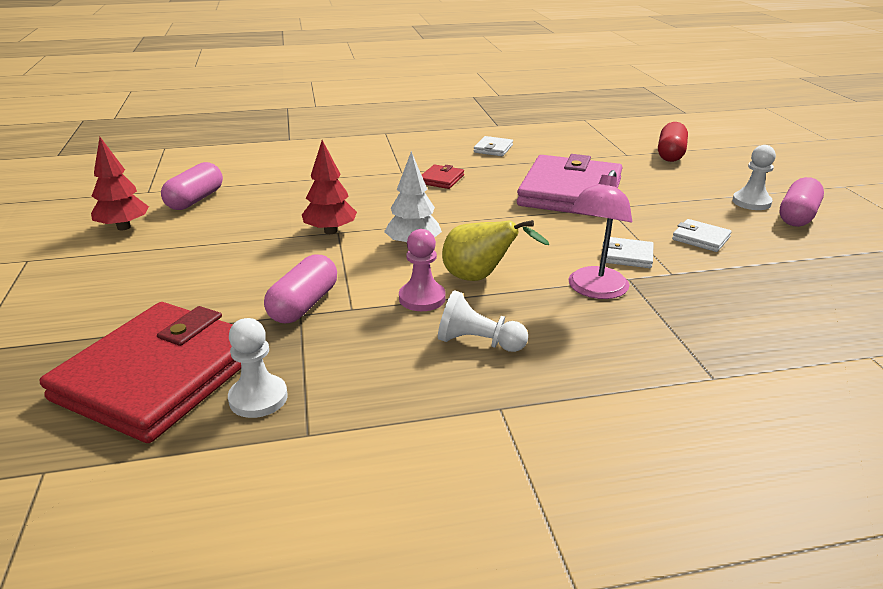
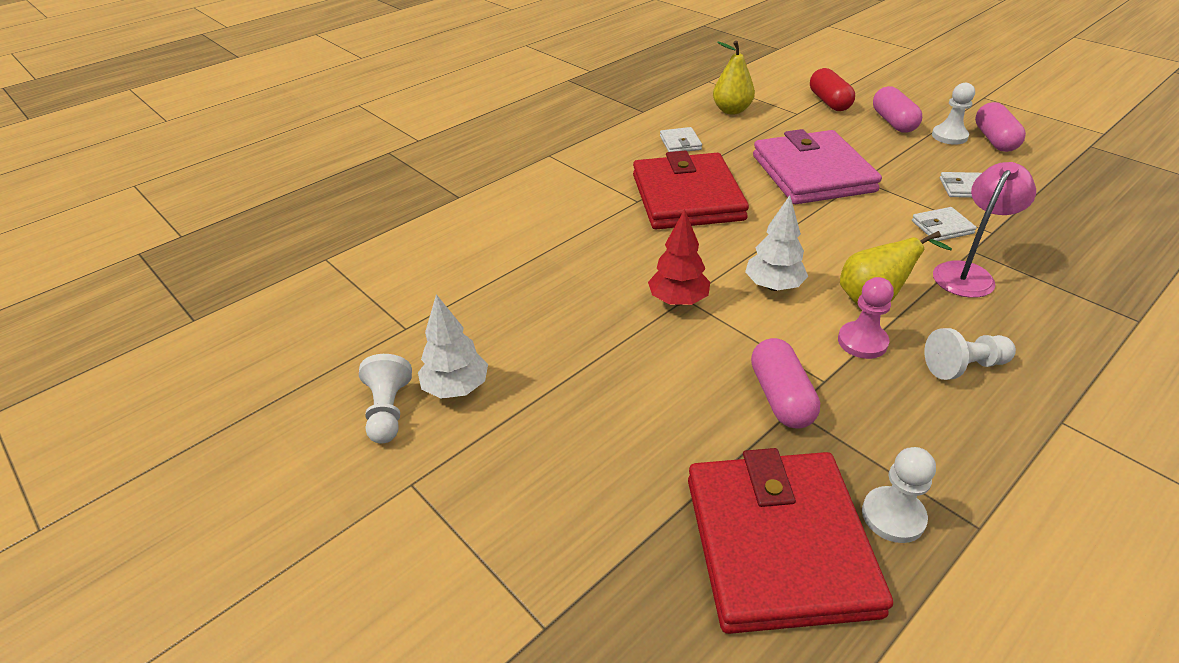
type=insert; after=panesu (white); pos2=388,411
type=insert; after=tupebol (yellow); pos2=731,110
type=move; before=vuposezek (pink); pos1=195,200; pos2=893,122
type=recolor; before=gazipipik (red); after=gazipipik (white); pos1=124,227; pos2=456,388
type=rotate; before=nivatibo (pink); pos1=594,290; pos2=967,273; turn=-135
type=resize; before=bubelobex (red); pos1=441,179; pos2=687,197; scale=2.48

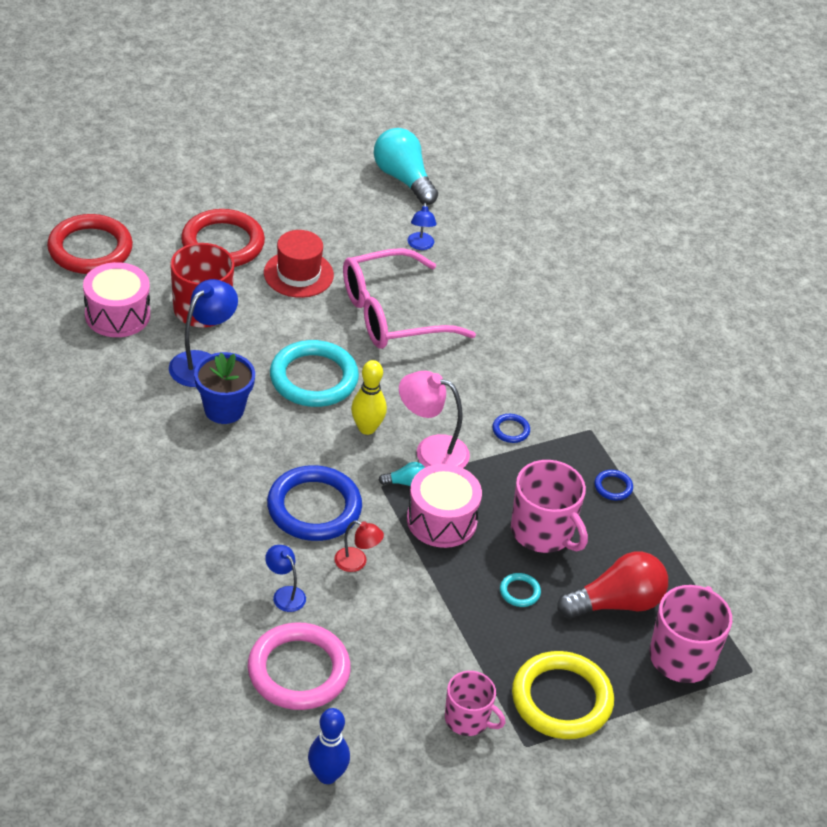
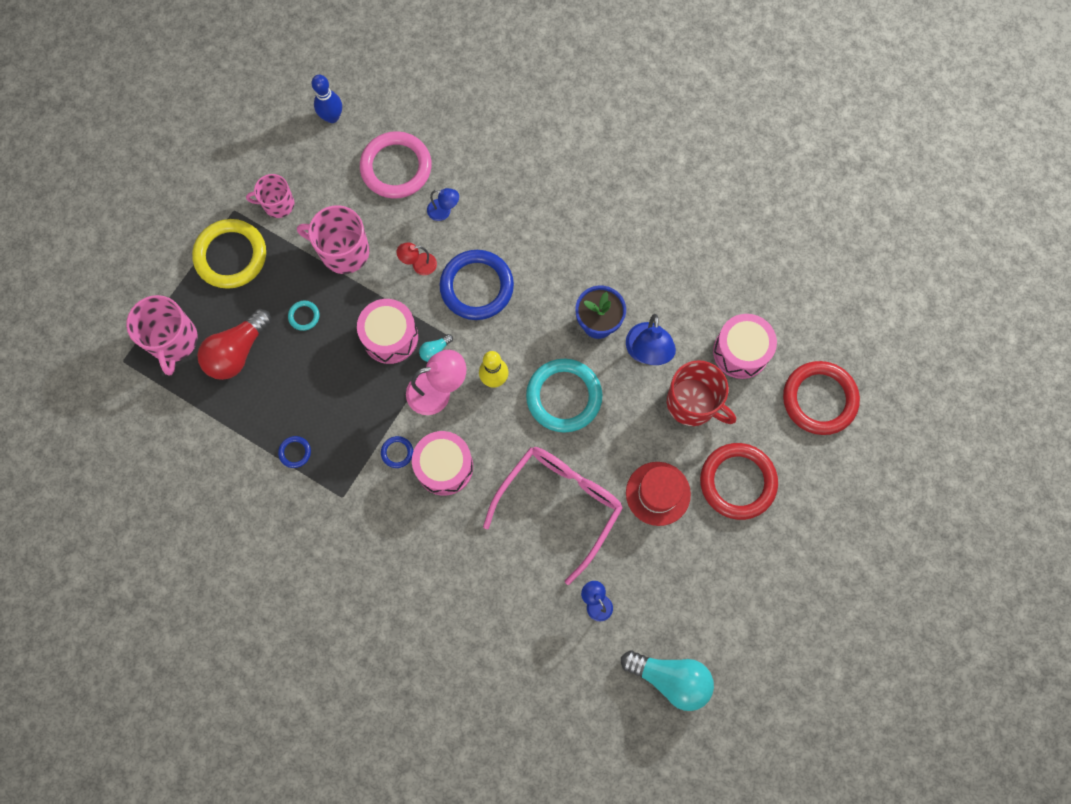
type=insert; after=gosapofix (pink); pos2=444,467
type=move; before=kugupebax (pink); pos1=543,532; pos2=343,251

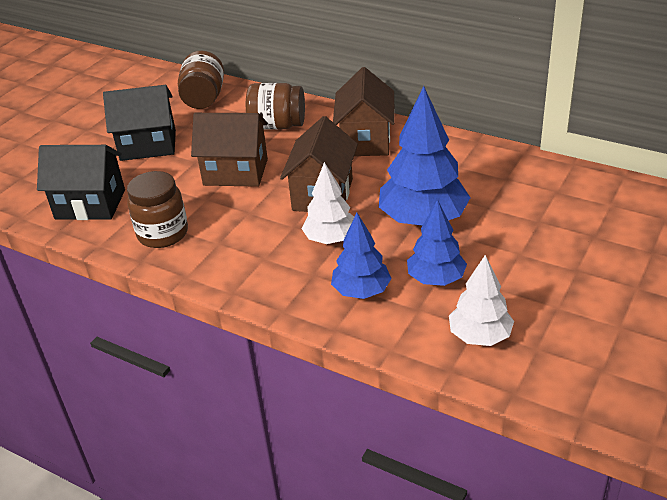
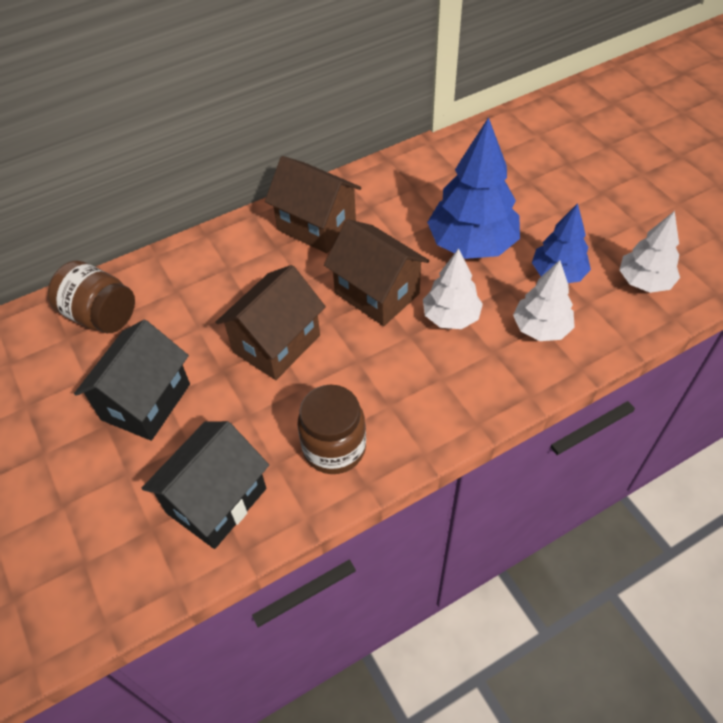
type=delete; before=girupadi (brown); pos1=277,125
type=recolor; before=gazipipik (blue); after=gazipipik (white); pos1=361,291; pos2=541,328

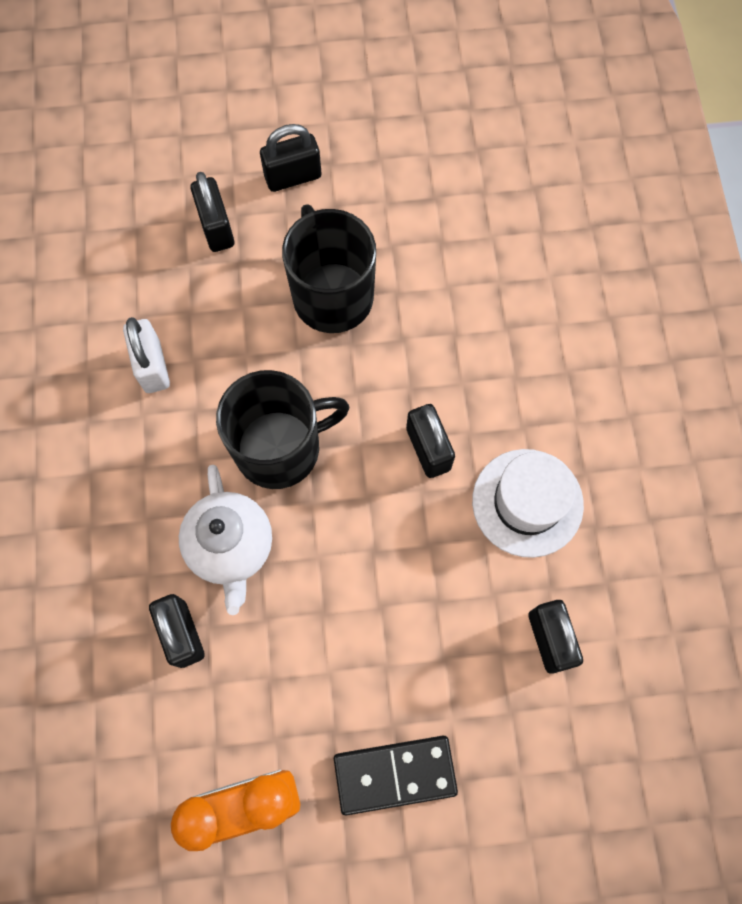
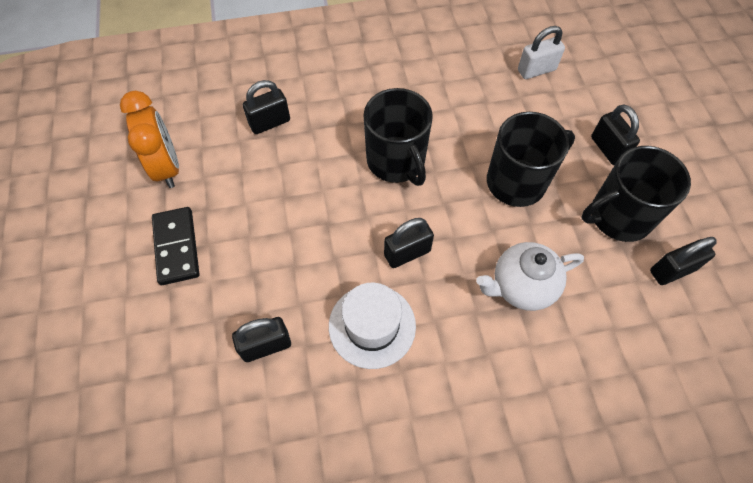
type=insert; after=kugupebax (black); pos2=618,216
type=move; before=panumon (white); pos1=152,366; pos2=536,70
type=move; before=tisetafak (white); pos1=231,547; pos2=521,287
type=move; before=panumon (black); pos1=216,227; pos2=672,270

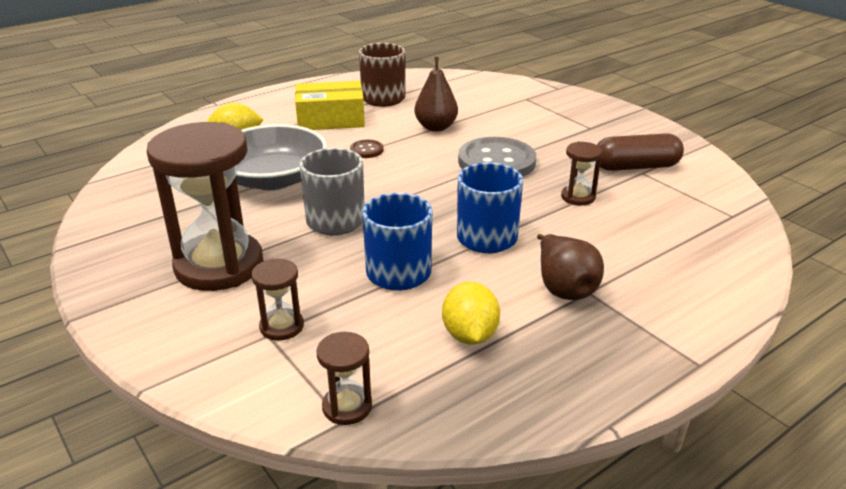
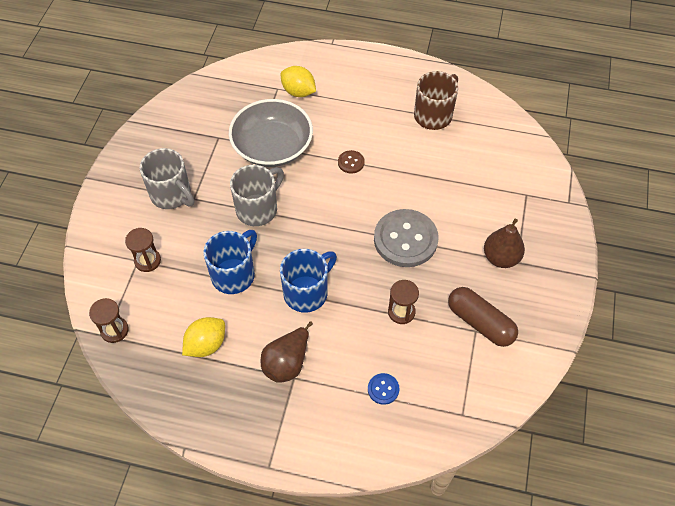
type=delete; before=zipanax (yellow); pos1=330,119
type=insert; after=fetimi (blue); pos2=383,389
type=move; before=tupebol (brown); pos1=436,127; pos2=501,258
type=replace; before=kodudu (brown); after=kugupebax (grey); pos1=219,265; pos2=172,195

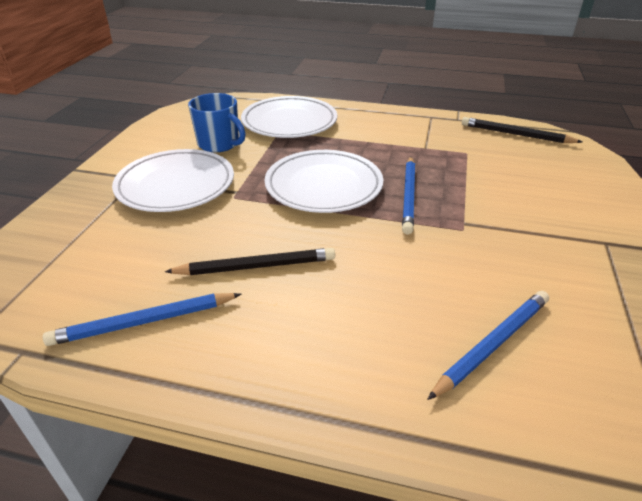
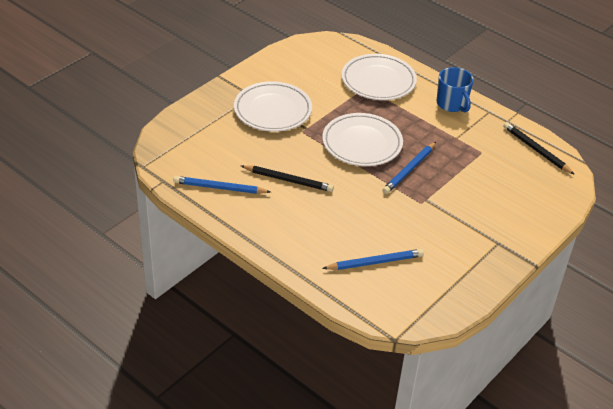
type=move; before=kugupebax (blue); pos1=219,144; pos2=452,104

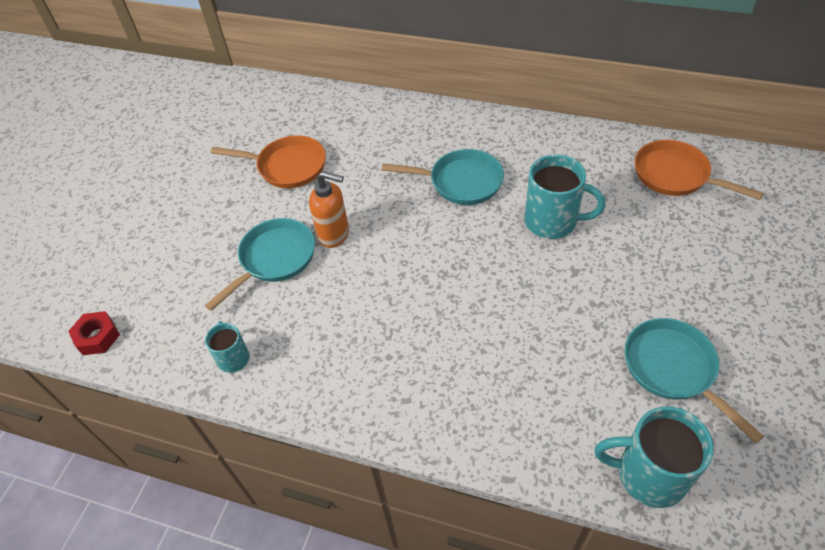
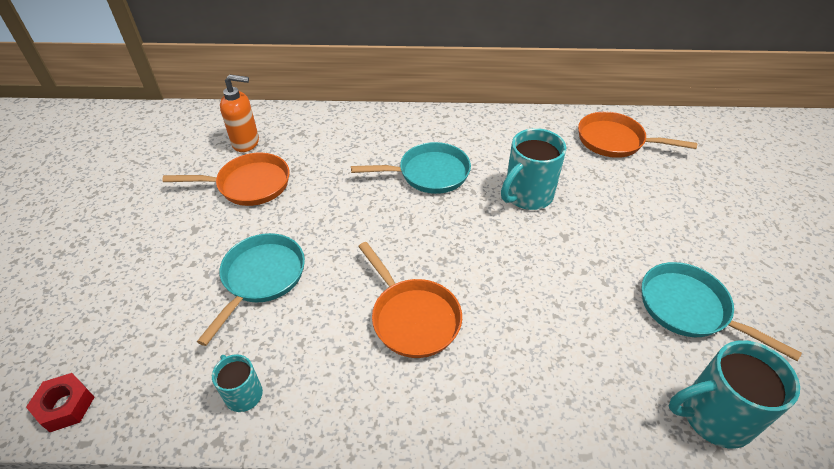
type=insert; after=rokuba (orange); pos2=412,318
type=move; before=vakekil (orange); pos1=334,235; pos2=246,143
type=rotate; before=kugupebax (turquoise); pos1=552,221; pos2=527,195; turn=135

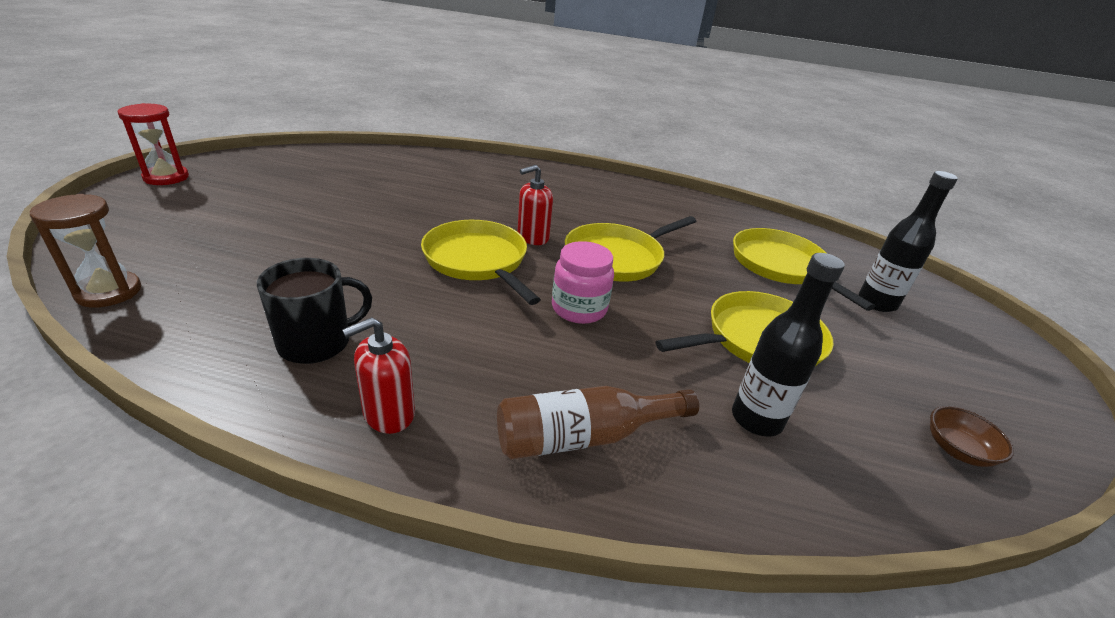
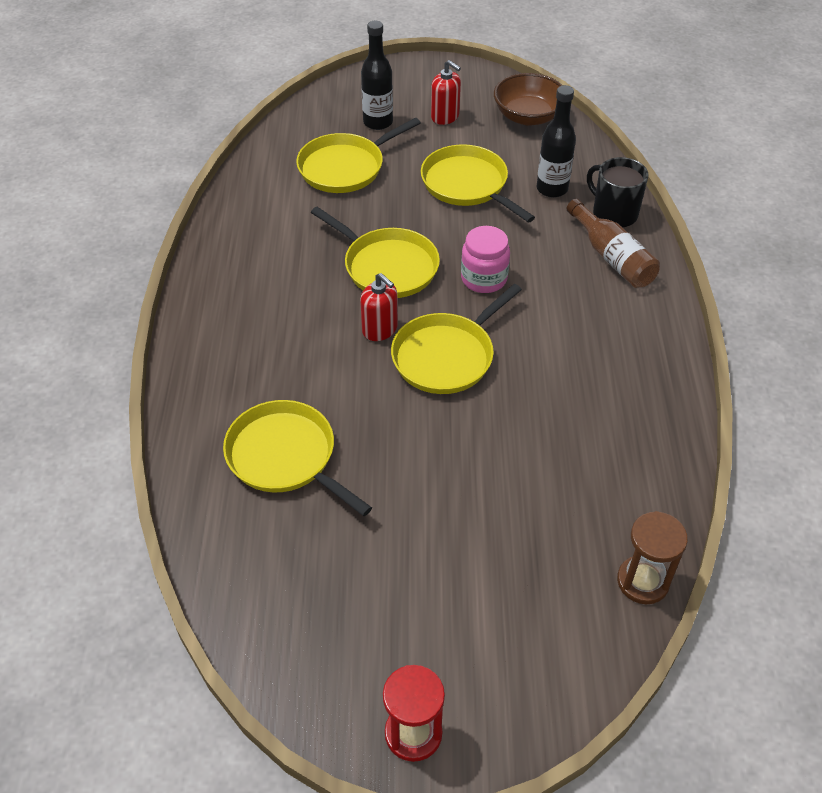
type=insert; after=rokuba (yellow); pos2=285,457
type=move; before=kugupebax (black); pos1=317,342; pos2=613,213
type=move; before=vakekil (red); pos1=388,413; pos2=445,117
type=resize; before=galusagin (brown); pos1=957,450; pos2=528,116; scale=1.8

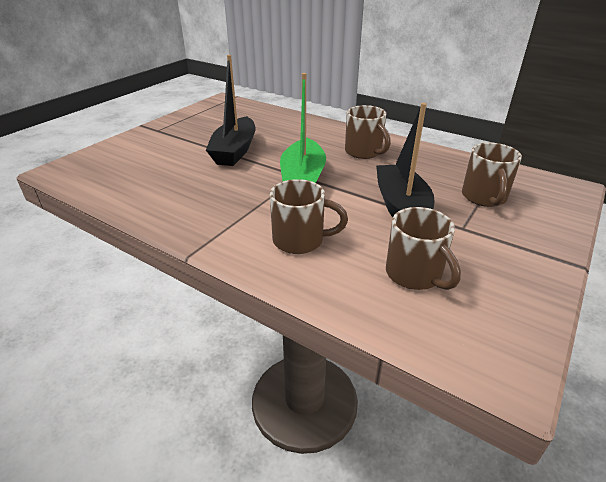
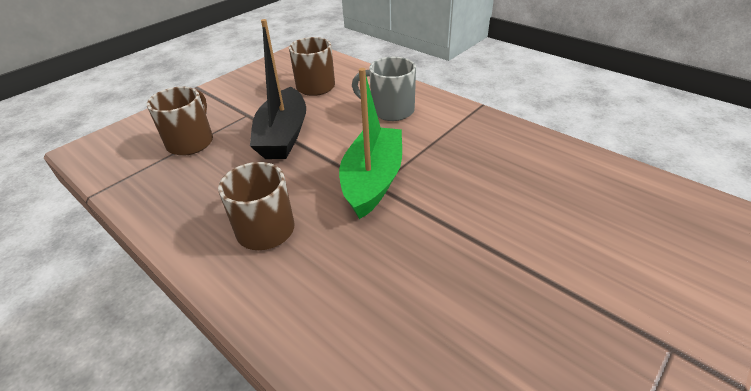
type=delete; before=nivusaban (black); pos1=234,151
type=recolor; before=kugupebax (brown); after=kugupebax (grey); pos1=300,240; pos2=390,110

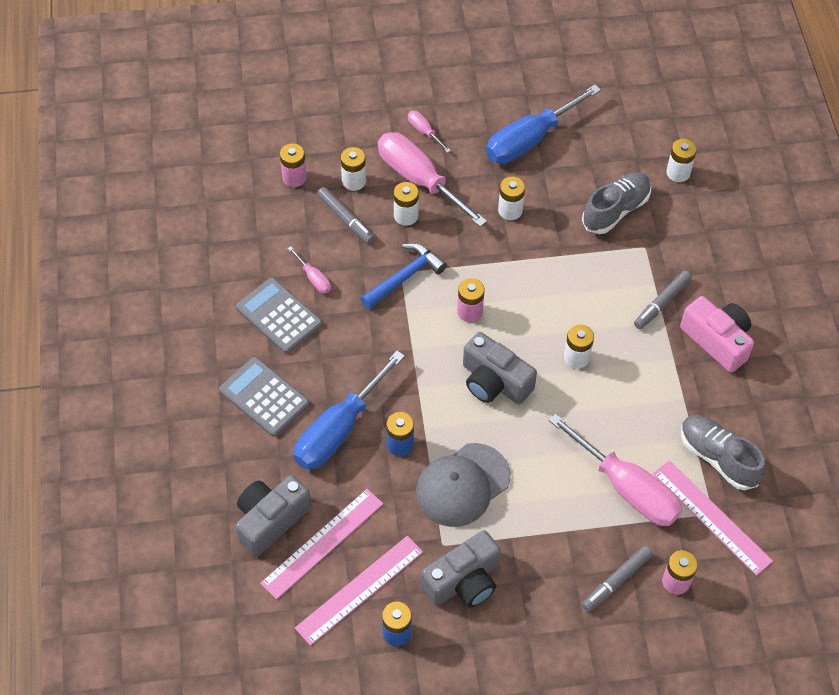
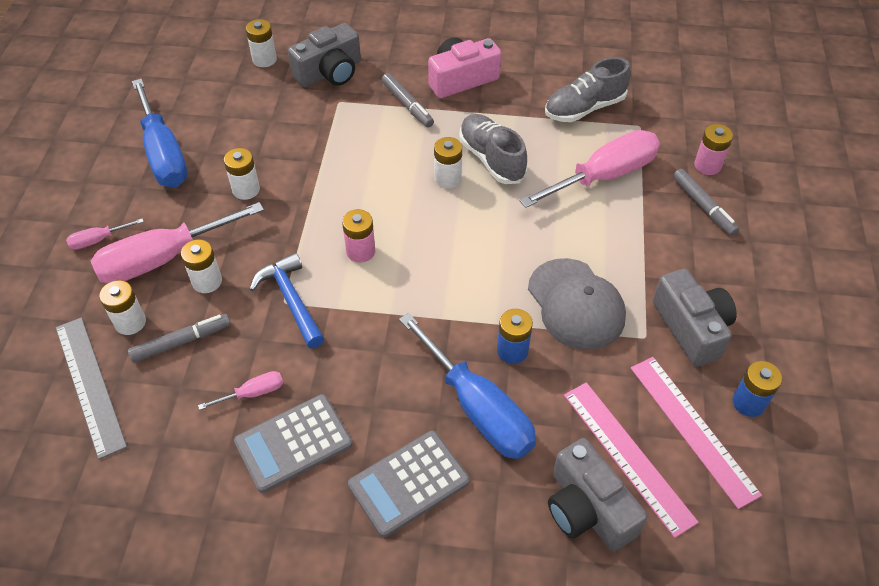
type=delete; before=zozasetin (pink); pos1=711,517
type=move; before=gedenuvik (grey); pos1=494,382; pos2=330,72
type=move; before=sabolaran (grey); pos1=616,210; pos2=491,159
type=replace; before=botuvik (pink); after=zozasetin (grey); pos1=294,177; pos2=89,385

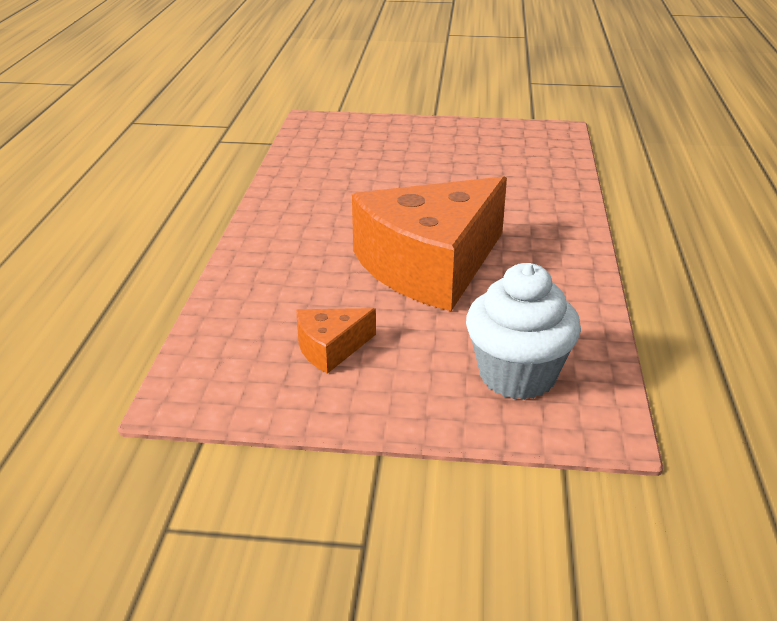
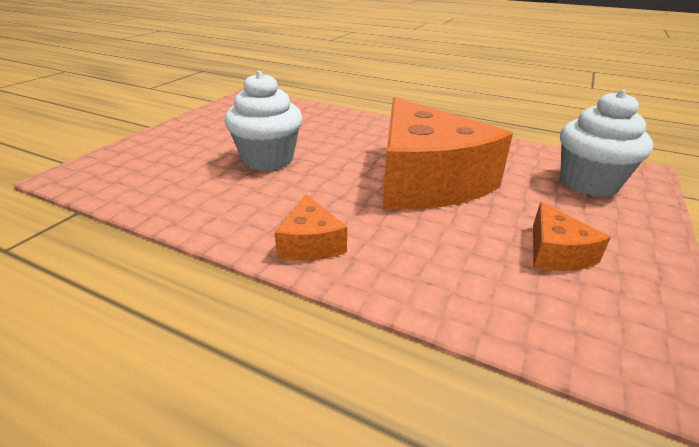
type=insert; after=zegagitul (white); pos2=268,159
type=insert; after=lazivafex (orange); pos2=310,243

